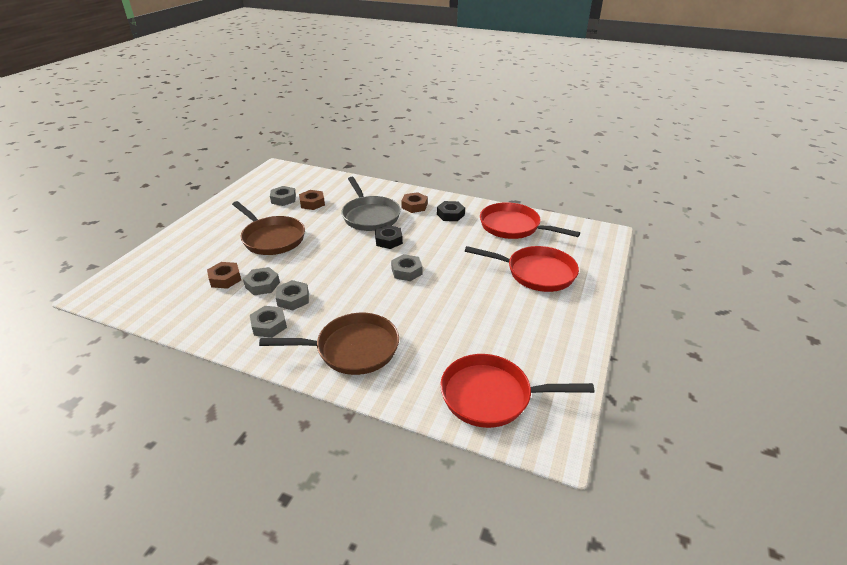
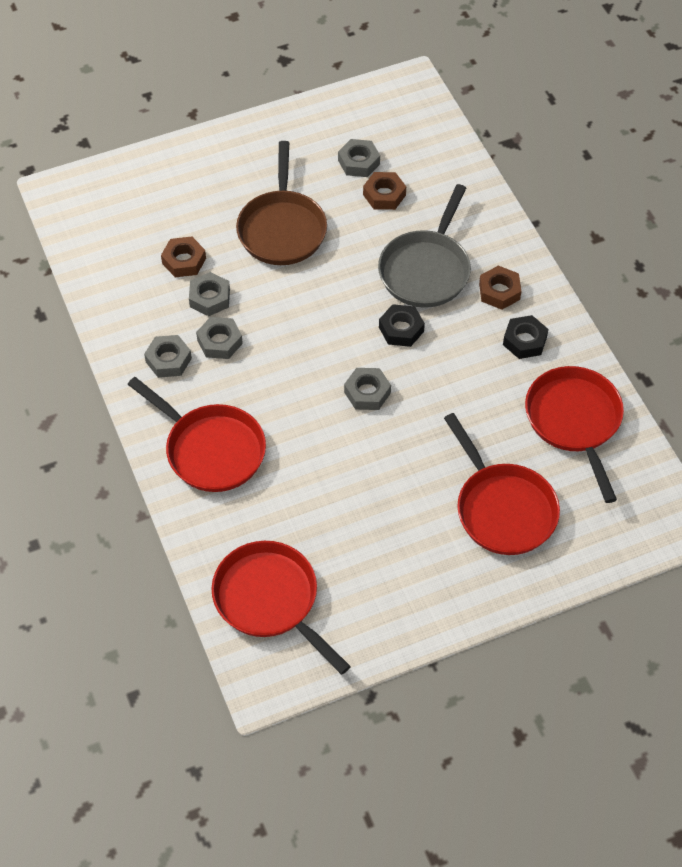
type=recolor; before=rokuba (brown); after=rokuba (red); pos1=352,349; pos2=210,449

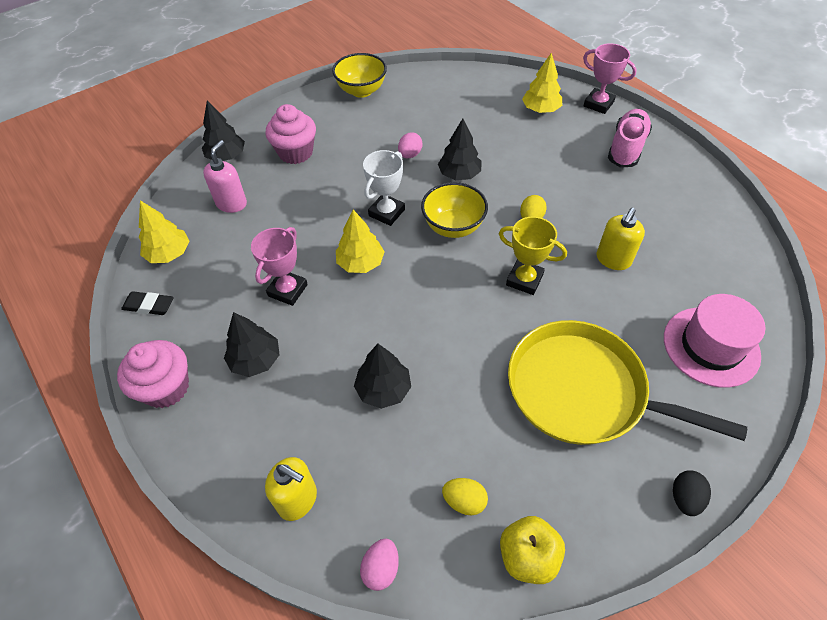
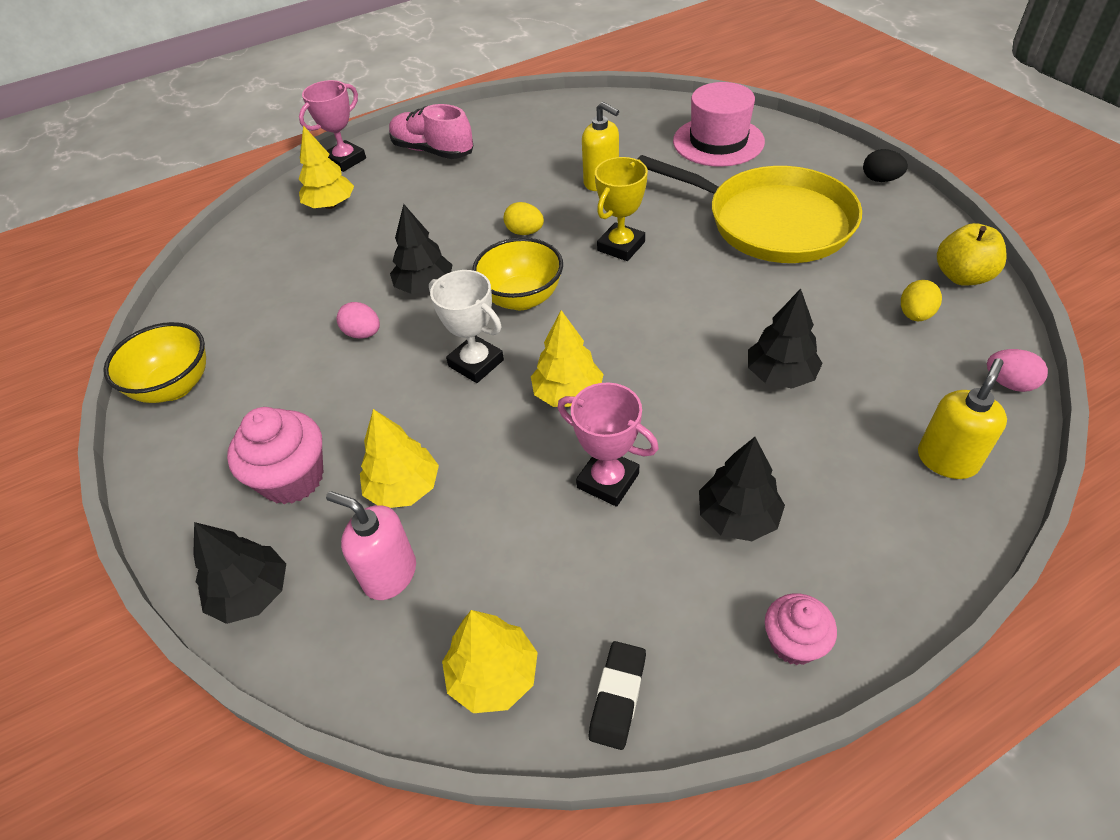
type=insert; after=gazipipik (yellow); pos2=404,488
type=rotate; before=rokuba (yellow); pos1=582,391; pos2=772,222; turn=-90
type=resize; before=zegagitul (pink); pos1=166,388; pos2=793,642; scale=0.62

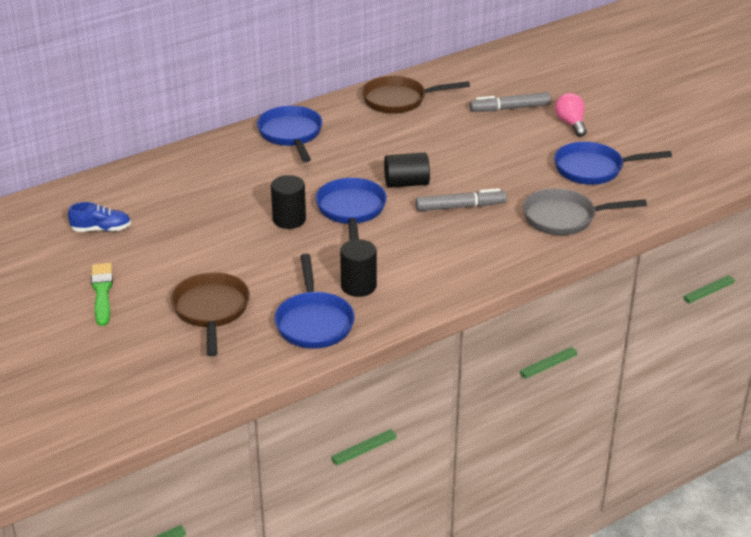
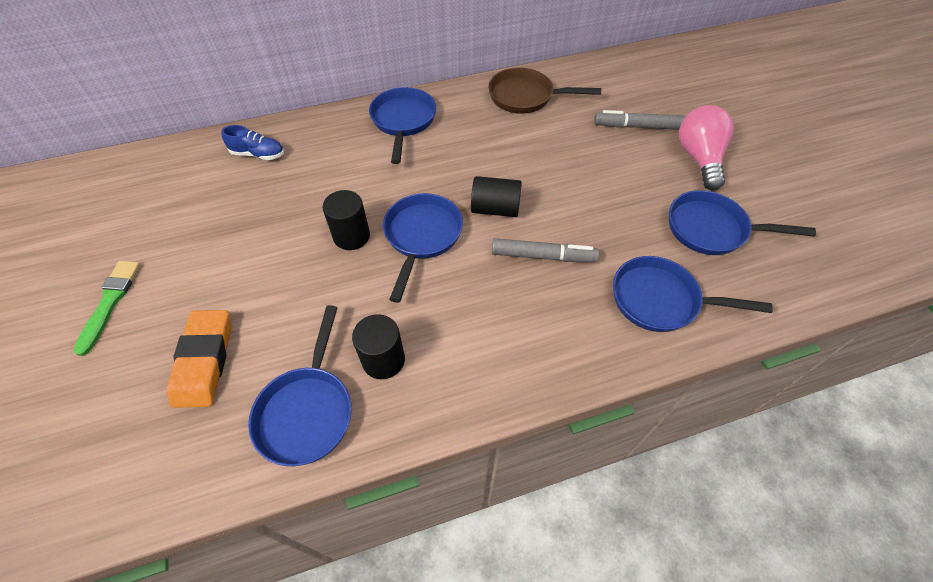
type=move; before=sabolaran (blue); pos1=101,229; pos2=258,154
type=replace; before=rokuba (brown); after=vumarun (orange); pos1=211,311; pos2=204,360
type=recolor; before=rokuba (grey); after=rokuba (blue); pos1=564,218; pos2=660,300
type=resize; before=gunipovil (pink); pos1=571,123; pos2=699,158; scale=1.51

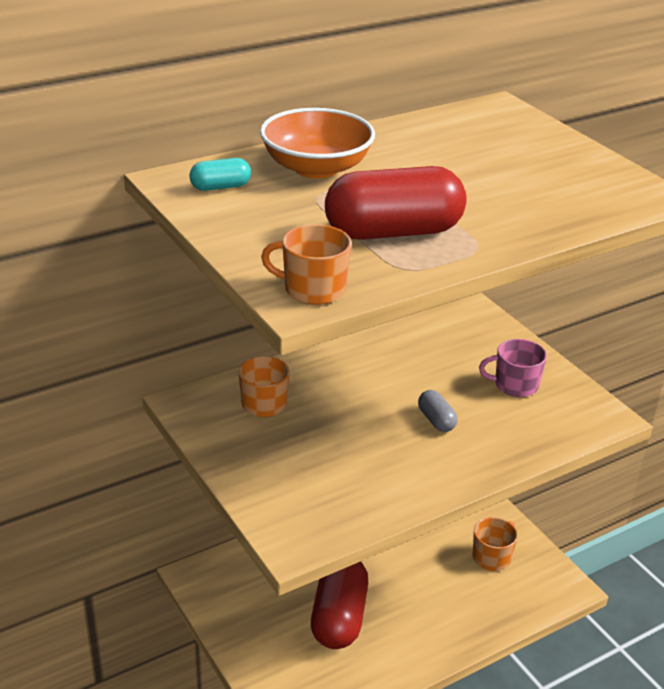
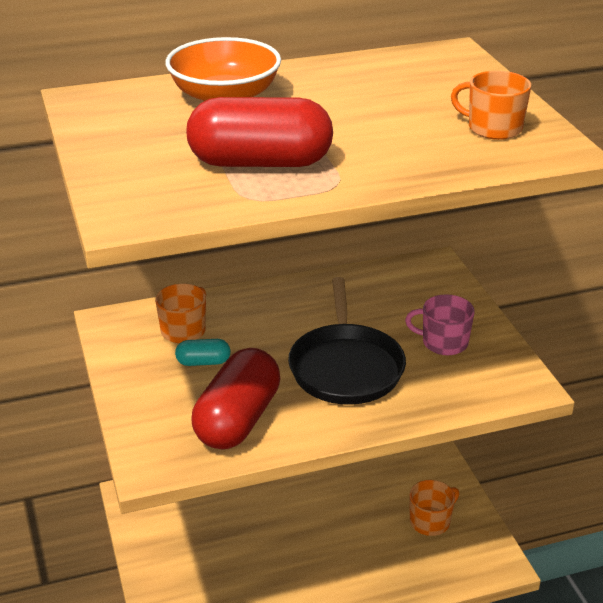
type=move; before=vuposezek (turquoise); pos1=220,187; pos2=203,362
type=move; before=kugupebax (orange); pos1=313,289; pos2=493,128
type=move; before=vuposezek (red); pos1=339,617; pos2=237,420
type=replace; before=vuposezek (grey); after=rokuba (black); pos1=436,420; pos2=346,367

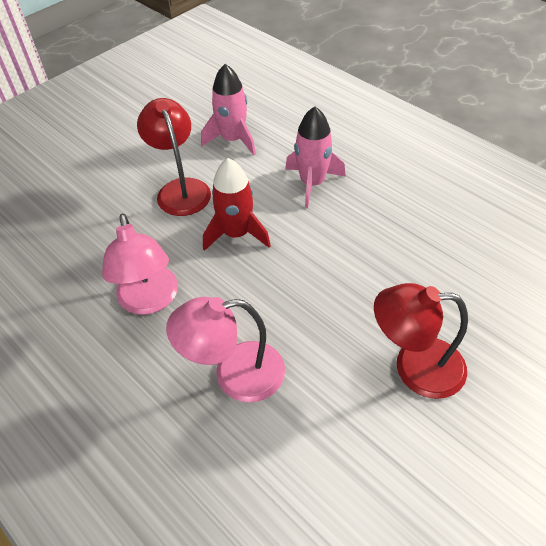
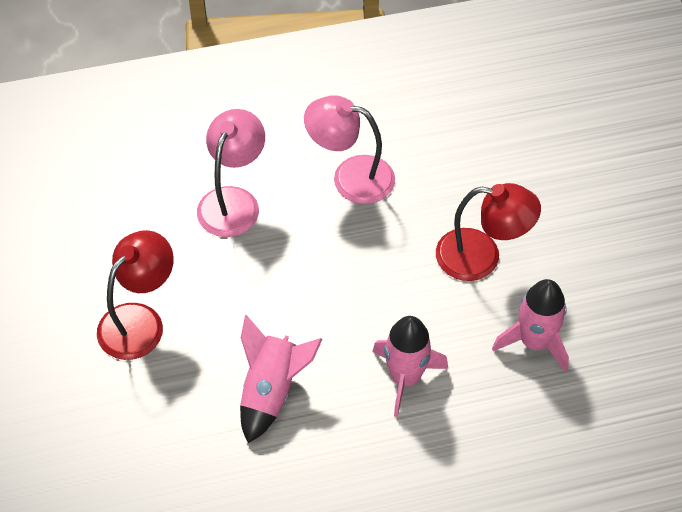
type=delete; before=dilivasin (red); pos1=236,234
type=insert; after=dilivasin (pink); pos2=271,391

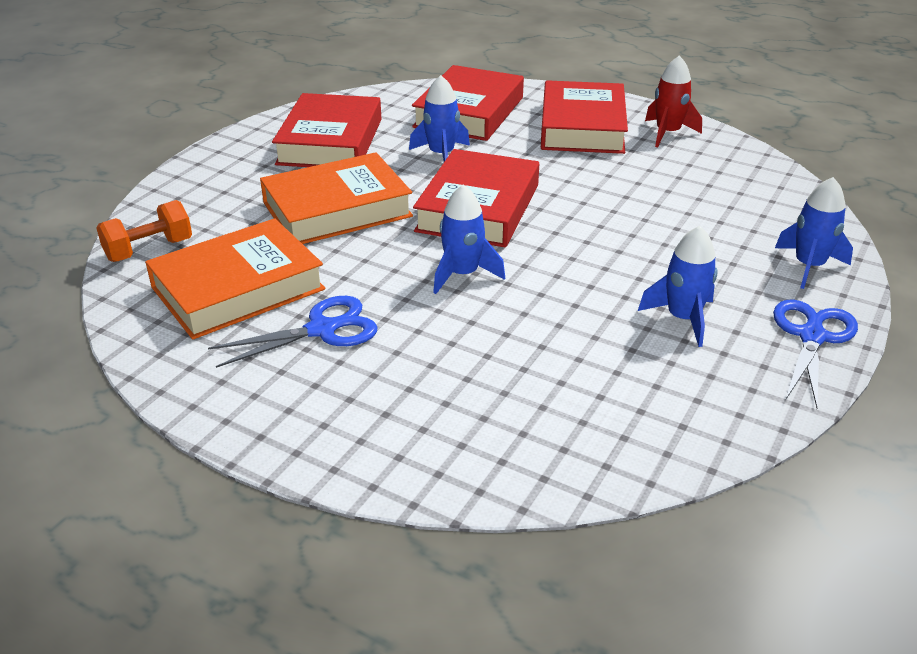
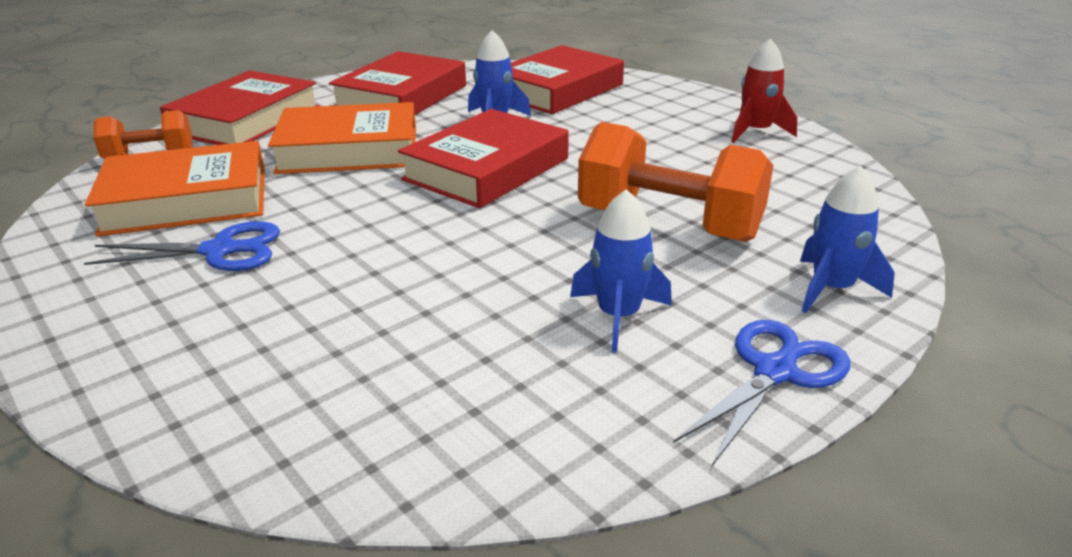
type=delete; before=dilivasin (blue); pos1=462,274
type=insert; after=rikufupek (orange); pos2=669,225
type=move; before=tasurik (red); pos1=582,127; pos2=246,120

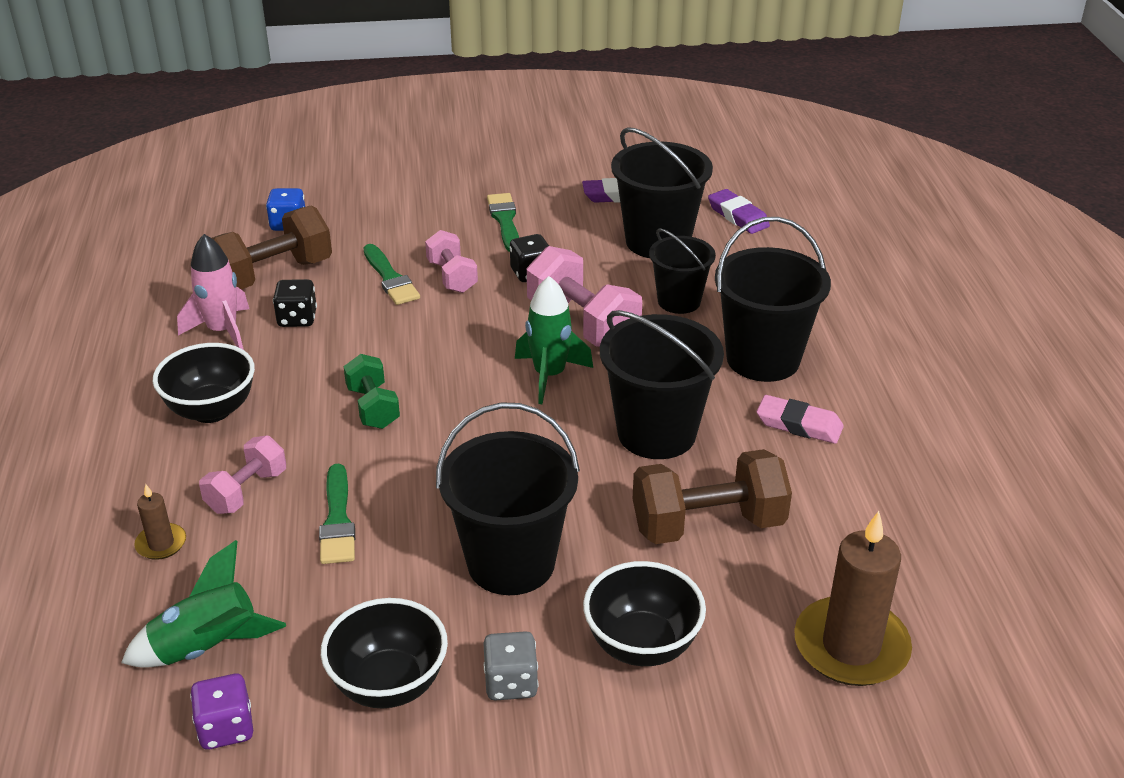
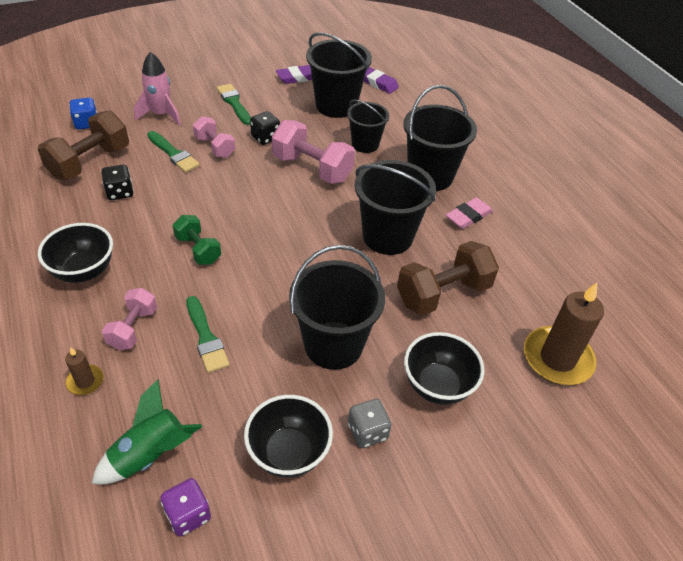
type=delete; before=dilivasin (green); pos1=549,375
type=move; before=dilivasin (pink); pos1=222,331; pos2=161,115
type=rotate; before=vumarun (pink); pos1=799,425; pos2=468,216; turn=-45

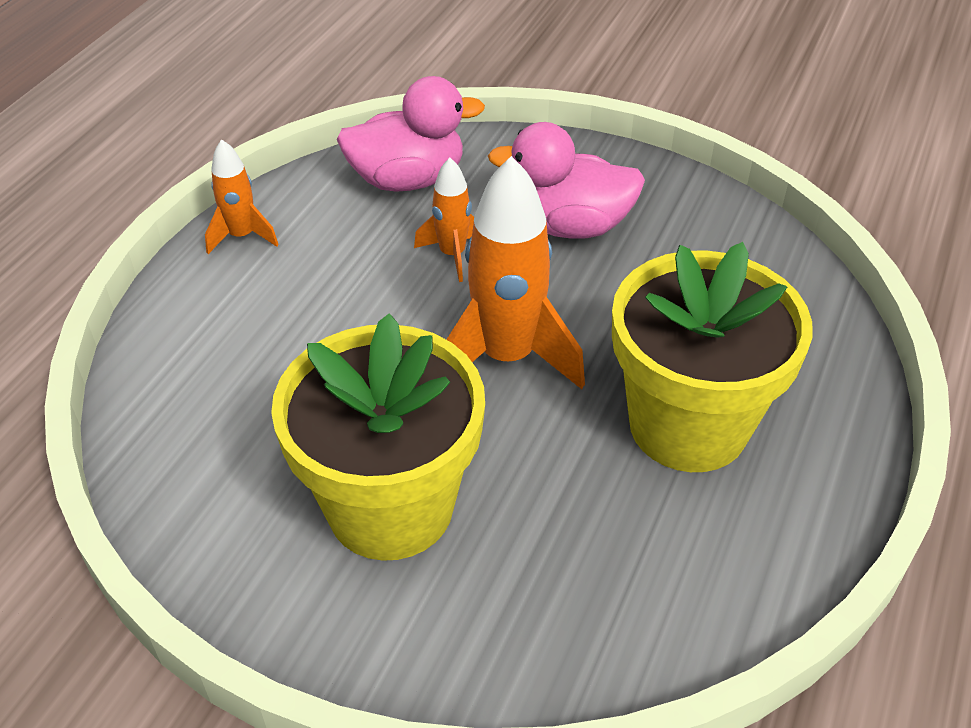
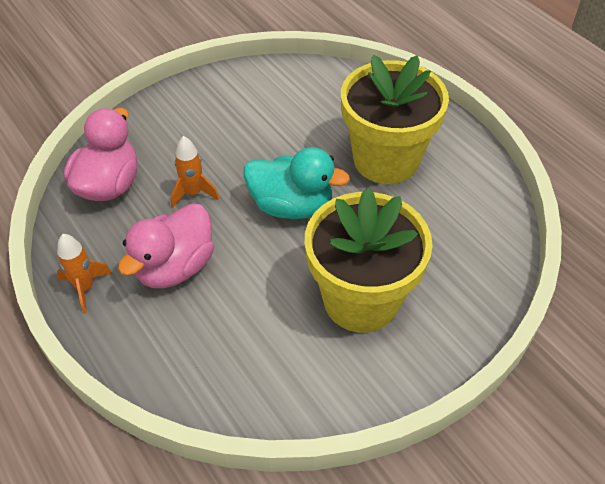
type=move; before=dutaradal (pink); pos1=569,226; pos2=175,267
type=replace; before=dilivasin (orange); after=dutaradal (turquoise); pos1=507,357; pos2=291,206

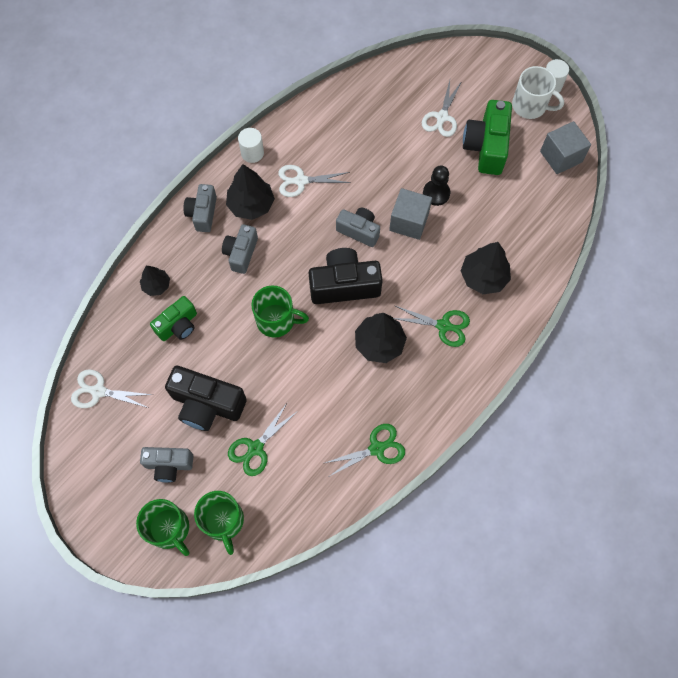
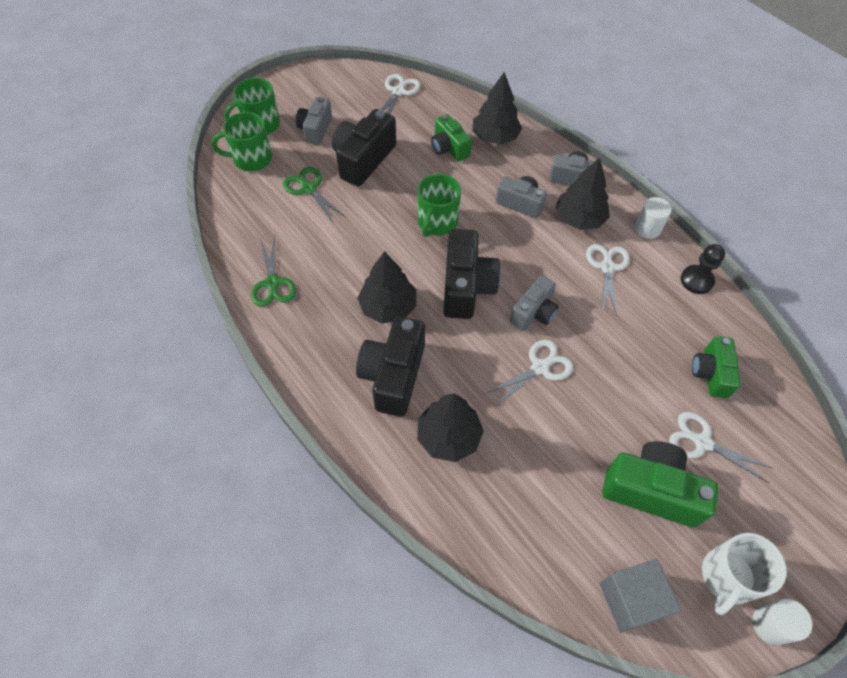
type=insert; after=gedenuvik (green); pos2=710,373
type=move; before=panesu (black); pos1=436,193; pos2=696,280
type=replace; before=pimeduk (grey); after=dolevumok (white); pos1=409,222; pos2=540,367
type=replace; before=dolevumok (green); after=gedenuvik (black); pos1=443,326; pos2=393,375
type=resize; before=gazipipik (black); pos1=156,285; pos2=495,137; scale=1.66

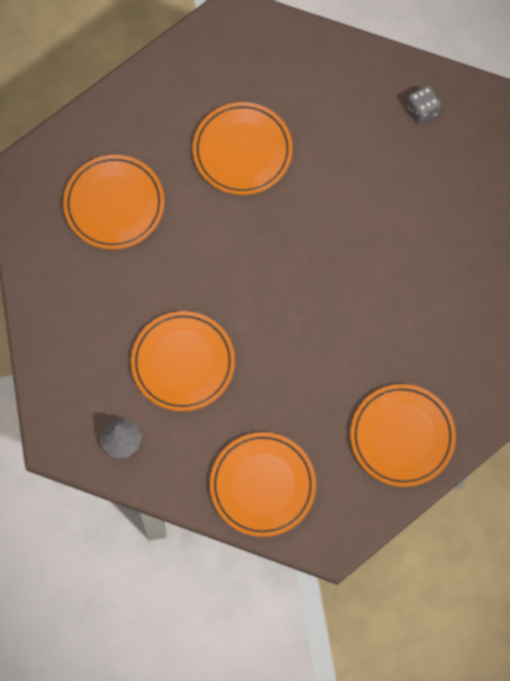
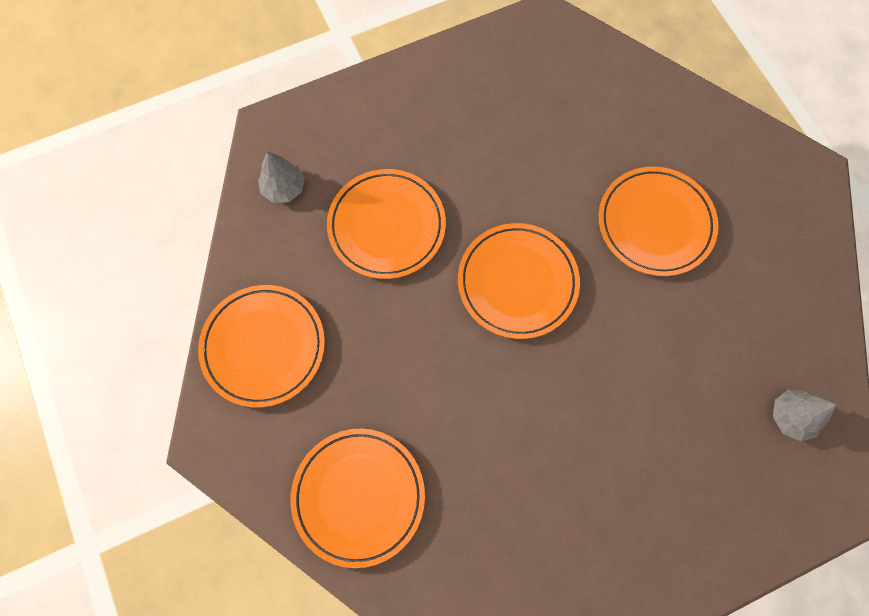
type=move; before=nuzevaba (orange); pos1=114,204; pos2=517,282
type=replace; before=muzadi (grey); after=gazipipik (grey); pos1=422,110; pos2=791,416

